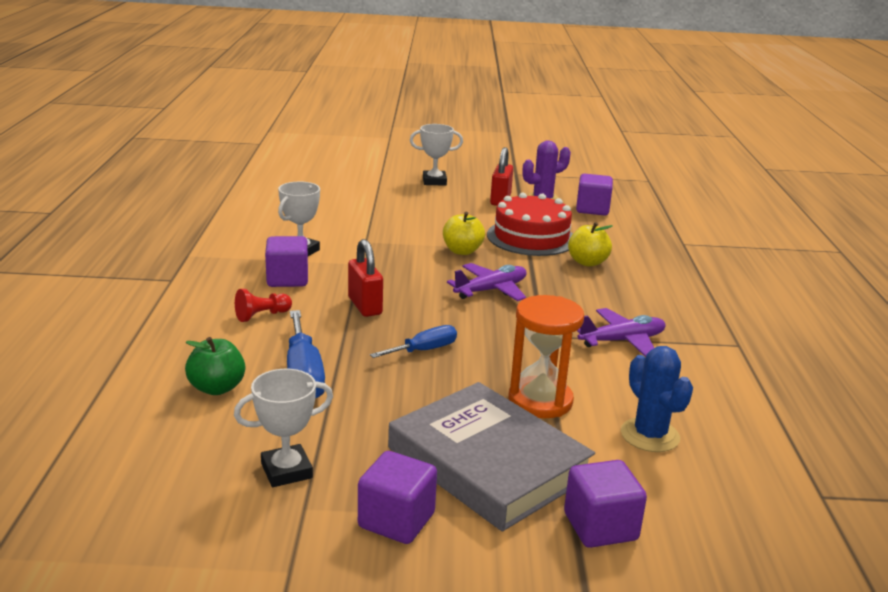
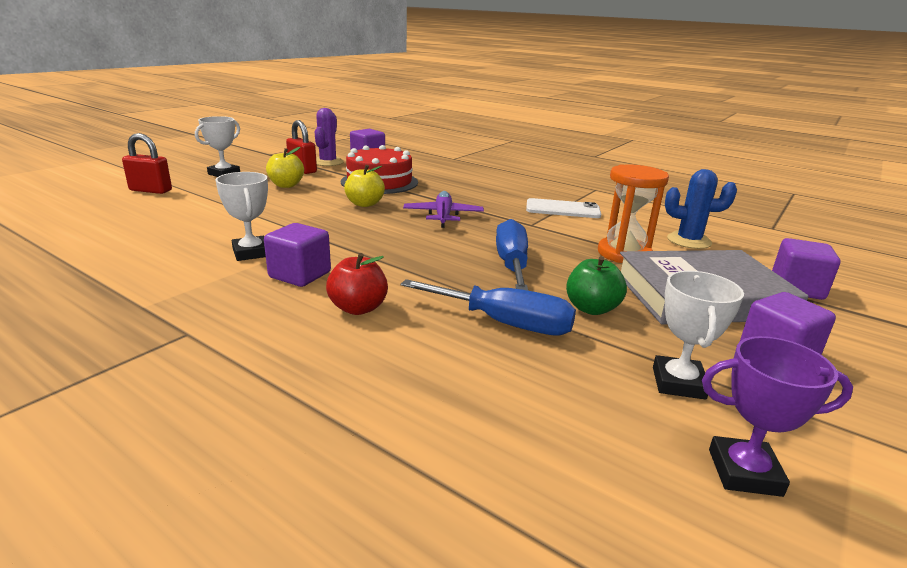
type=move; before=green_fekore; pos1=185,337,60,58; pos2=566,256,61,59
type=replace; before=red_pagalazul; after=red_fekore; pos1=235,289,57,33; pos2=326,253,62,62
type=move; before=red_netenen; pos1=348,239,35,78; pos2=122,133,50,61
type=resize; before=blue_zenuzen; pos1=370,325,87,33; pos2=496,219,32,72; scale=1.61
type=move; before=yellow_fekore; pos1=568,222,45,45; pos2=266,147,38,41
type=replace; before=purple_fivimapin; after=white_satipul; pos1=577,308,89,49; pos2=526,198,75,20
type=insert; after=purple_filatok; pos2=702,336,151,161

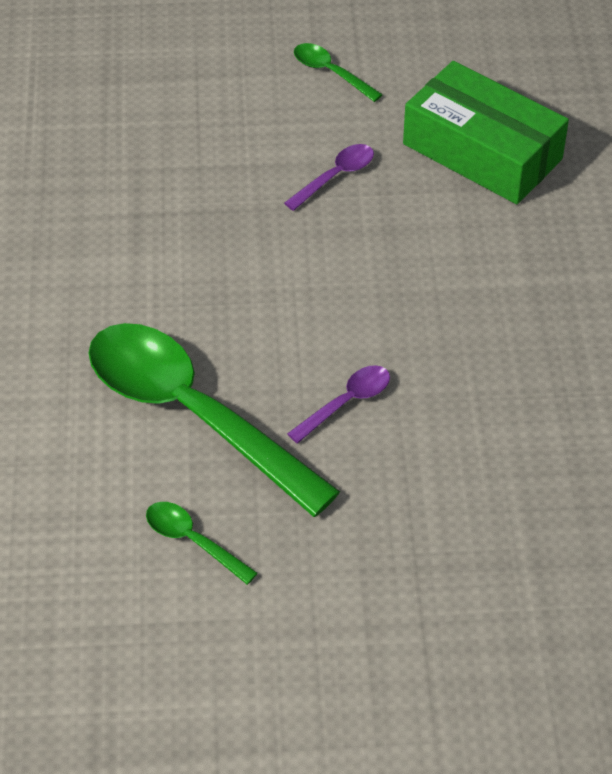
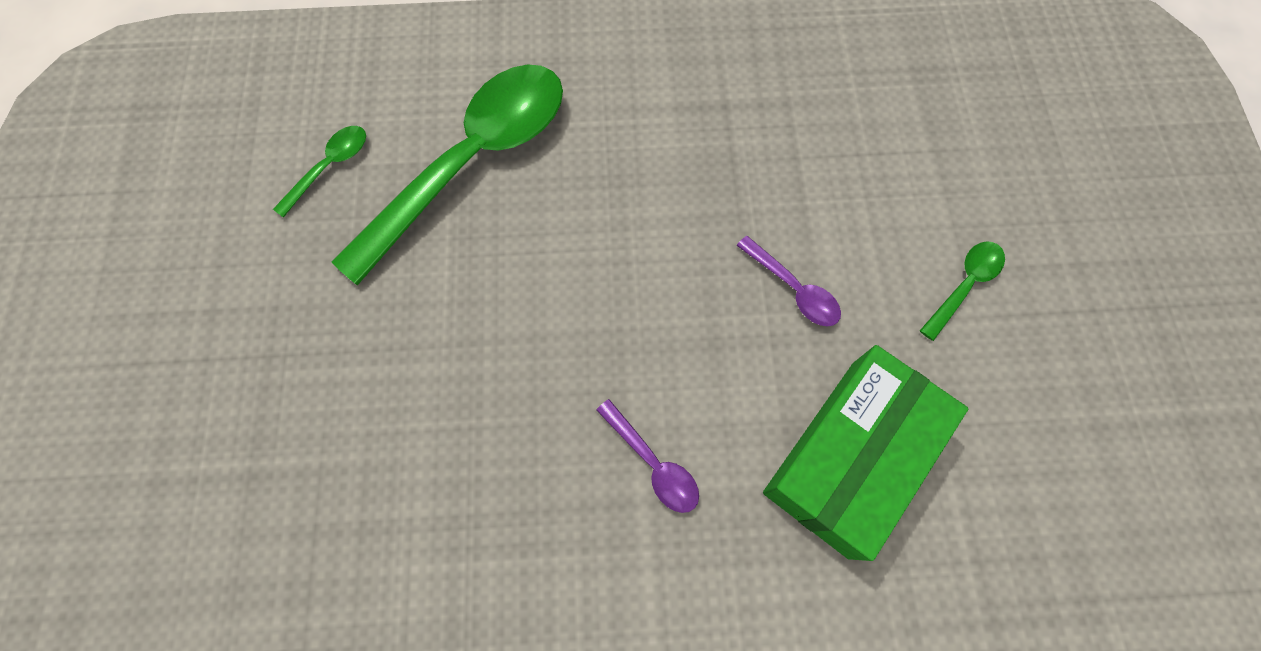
type=move; before=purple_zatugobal; pos1=287,365,103,79; pos2=596,399,103,114

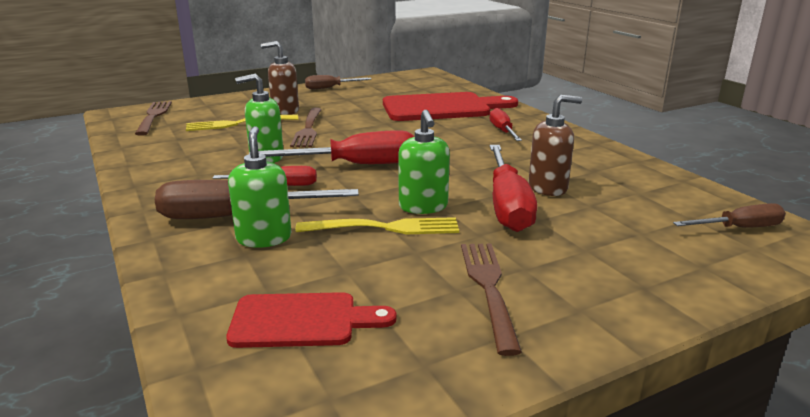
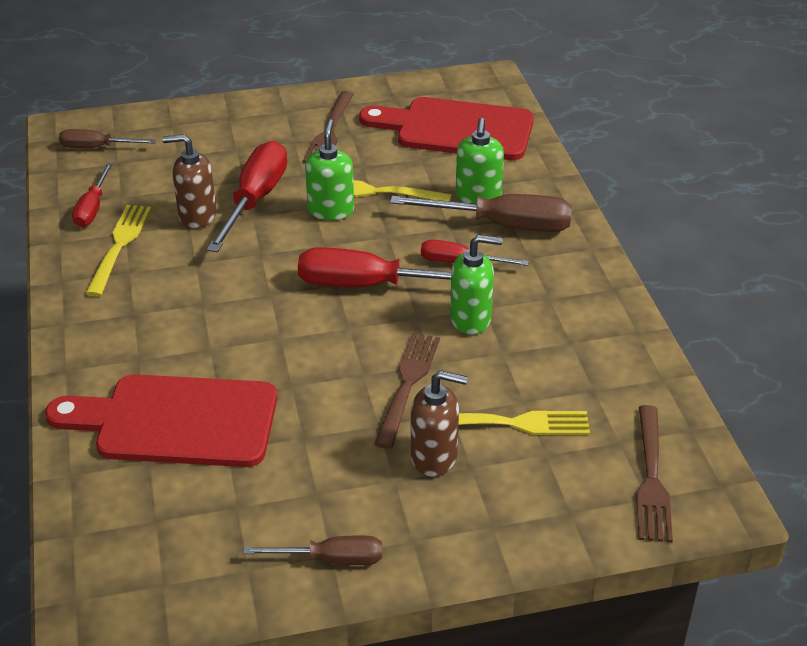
type=resize; before=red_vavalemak; pos1=226,292,171,56; pos2=359,97,175,63; scale=1.7
type=move; before=red_zenuzen; pos1=489,108,33,33; pos2=72,163,41,64
type=insert; after=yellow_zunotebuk; pos2=86,205,65,91

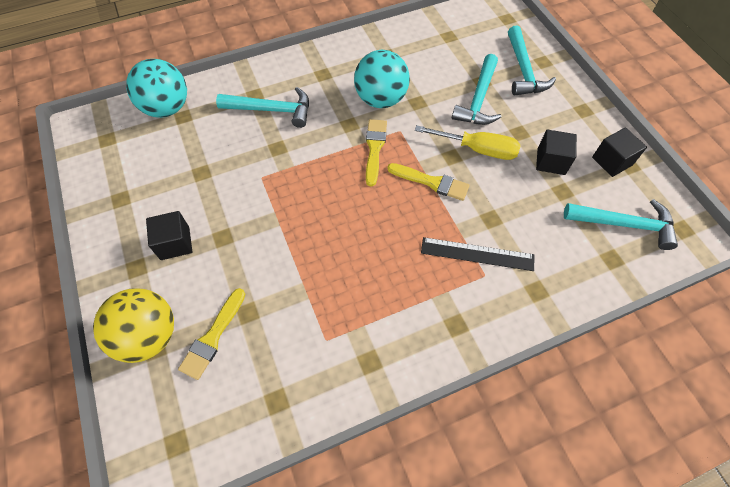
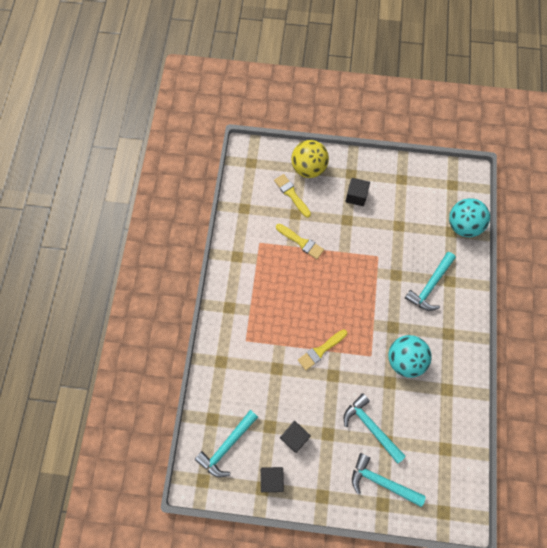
type=move; before=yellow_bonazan; pos1=366,119,21,67; pos2=276,224,48,35
type=delete; before=yellow_zenuzen; pos1=415,125,105,35
type=delete; before=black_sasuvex; pos1=421,237,114,34

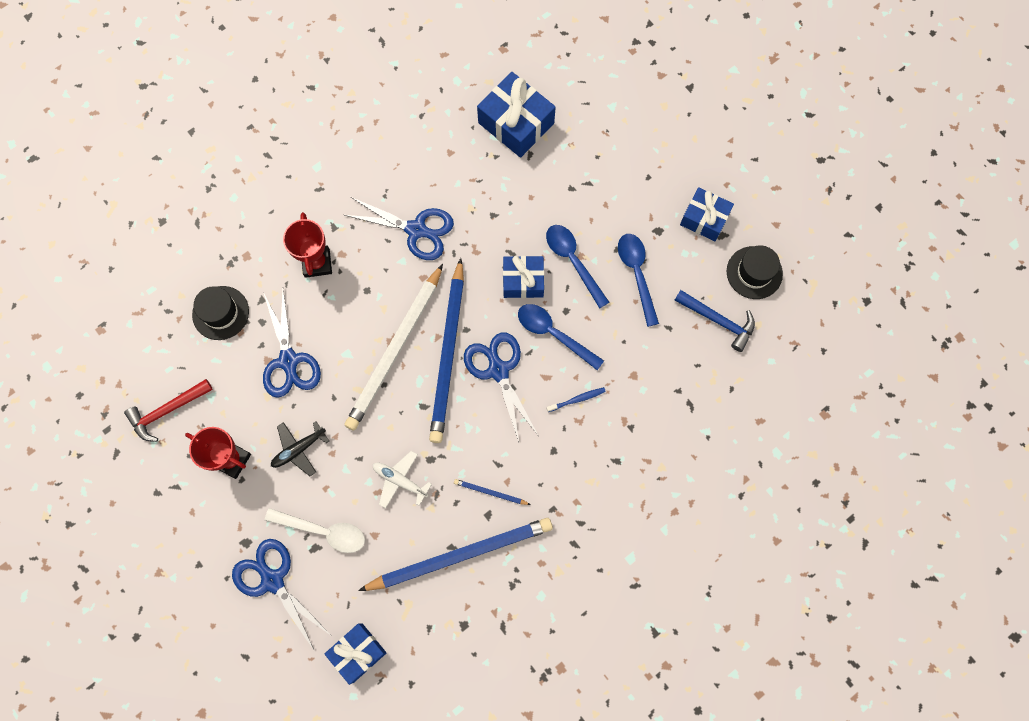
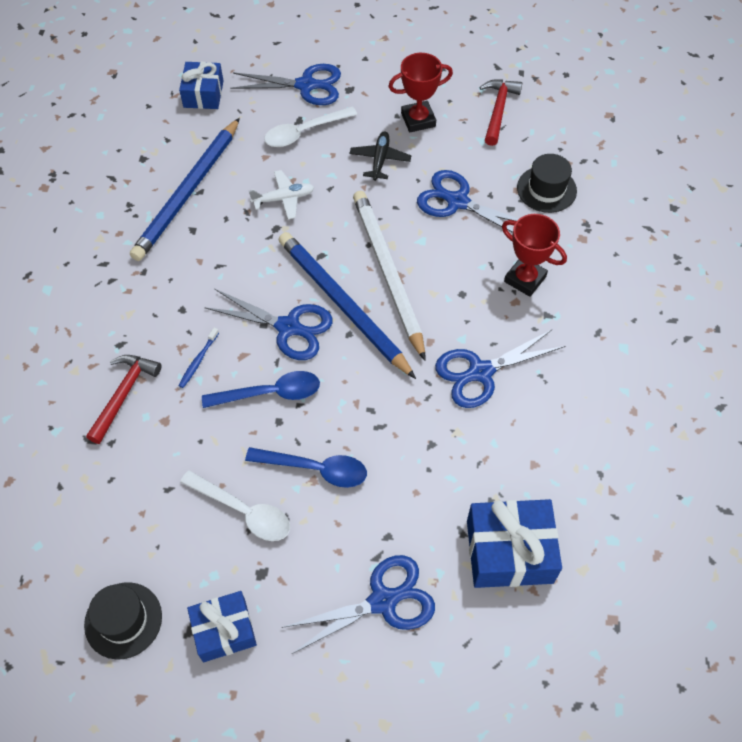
type=delete; before=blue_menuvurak; pos1=454,479,77,26
type=delete; before=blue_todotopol; pos1=503,256,41,42
type=recolor; before=blue_zatugobal; after=white_zatugobal; pos1=618,234,41,93; pos2=180,470,110,71
type=delete; before=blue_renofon; pos1=674,290,81,62
type=insert; after=red_renofon; pos2=86,355,75,89
type=insert; after=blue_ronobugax; pos2=282,555,153,99

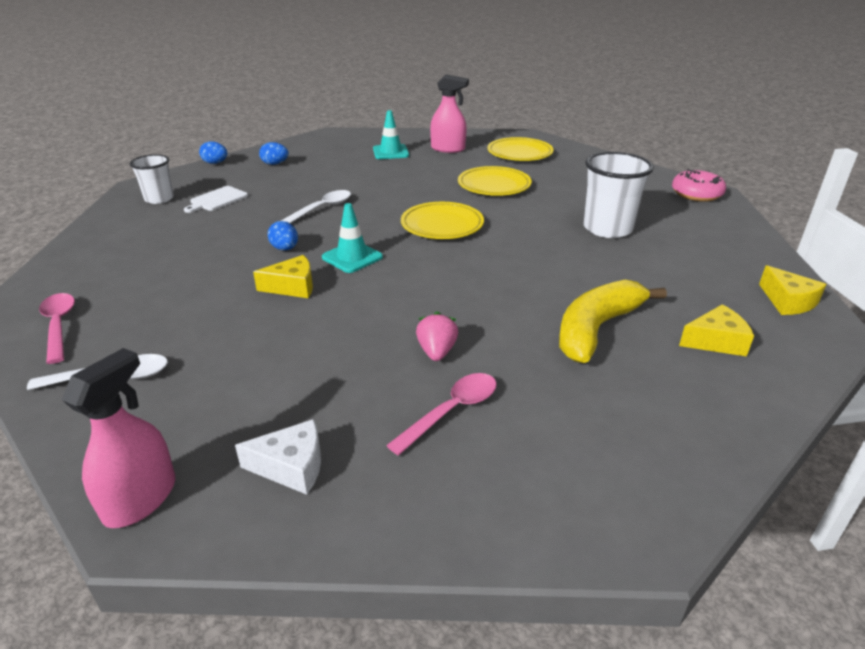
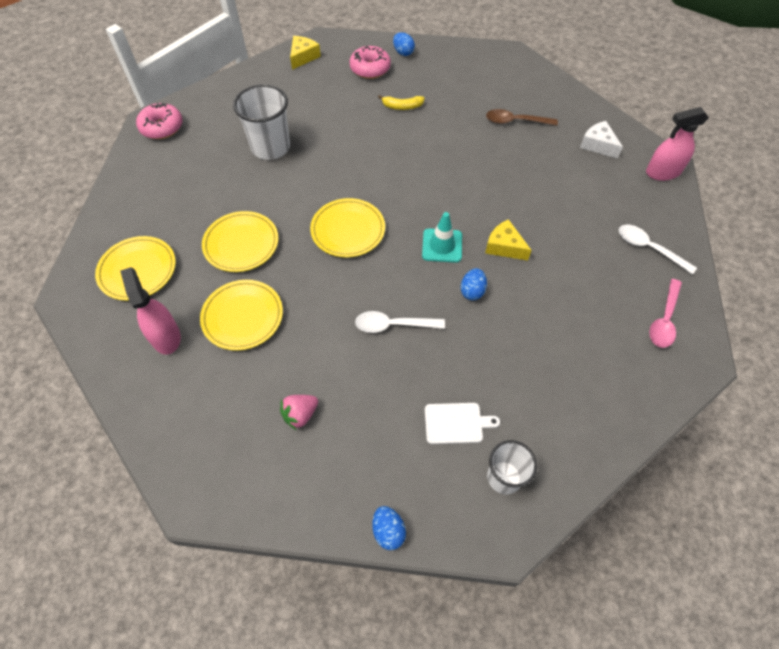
type=move; before=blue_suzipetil; pos1=259,142,30,23; pos2=393,32,22,24
type=delete; before=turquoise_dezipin; pos1=373,110,36,49
type=recolor; before=pink_zatugobal; after=brown_zatugobal; pos1=386,373,111,82; pos2=486,109,72,17
type=move; before=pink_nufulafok; pos1=416,311,42,50; pos2=280,395,38,35
type=resize; before=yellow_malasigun; pos1=559,280,108,83; pos2=378,95,47,15; scale=0.5
type=replace; before=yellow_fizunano; after=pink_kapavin; pos1=679,304,75,53; pos2=349,46,42,33
type=insert; after=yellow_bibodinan; pos2=200,280,83,71

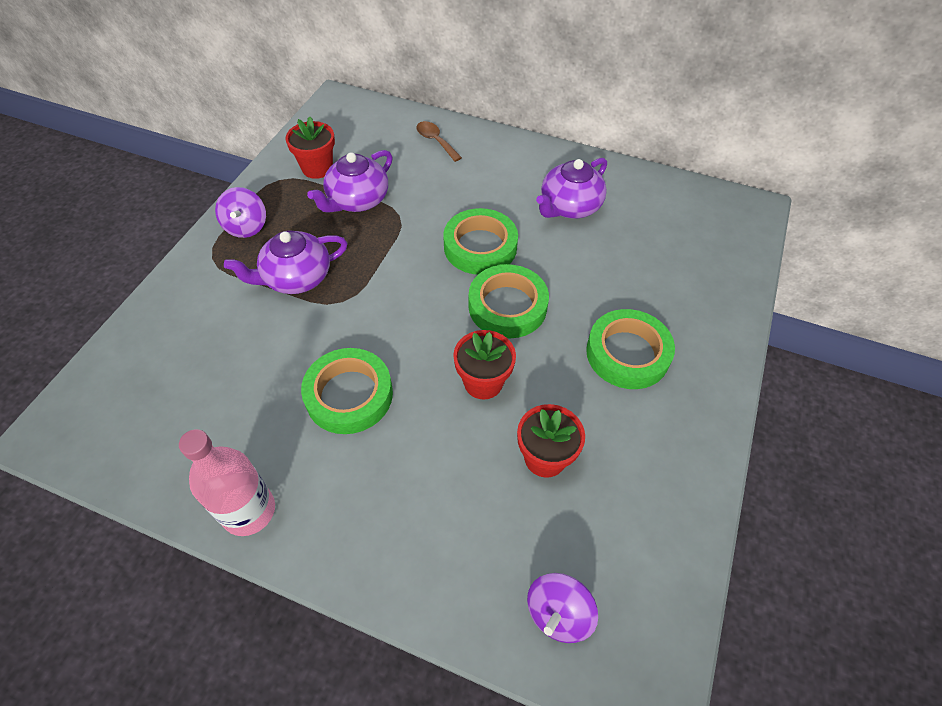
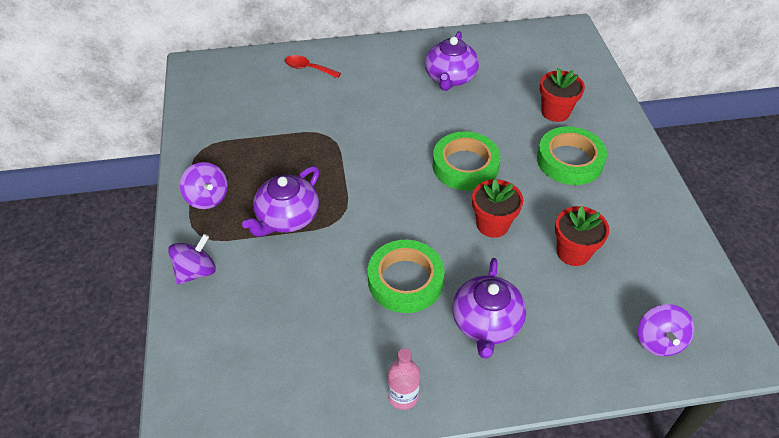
type=resize; before=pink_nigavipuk; pos1=179,429,96,107; pos2=388,348,32,62; scale=0.64
type=move; before=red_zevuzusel; pos1=285,117,50,62; pos2=540,68,45,54
type=move; before=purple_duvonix; pos1=307,150,86,63; pos2=453,258,73,101
type=recolor; before=brown_zatugobal; after=red_zatugobal; pos1=416,121,46,41; pos2=285,55,56,23
type=delete; before=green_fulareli; pos1=443,208,75,67
type=insert; after=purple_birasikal; pos2=168,234,48,51

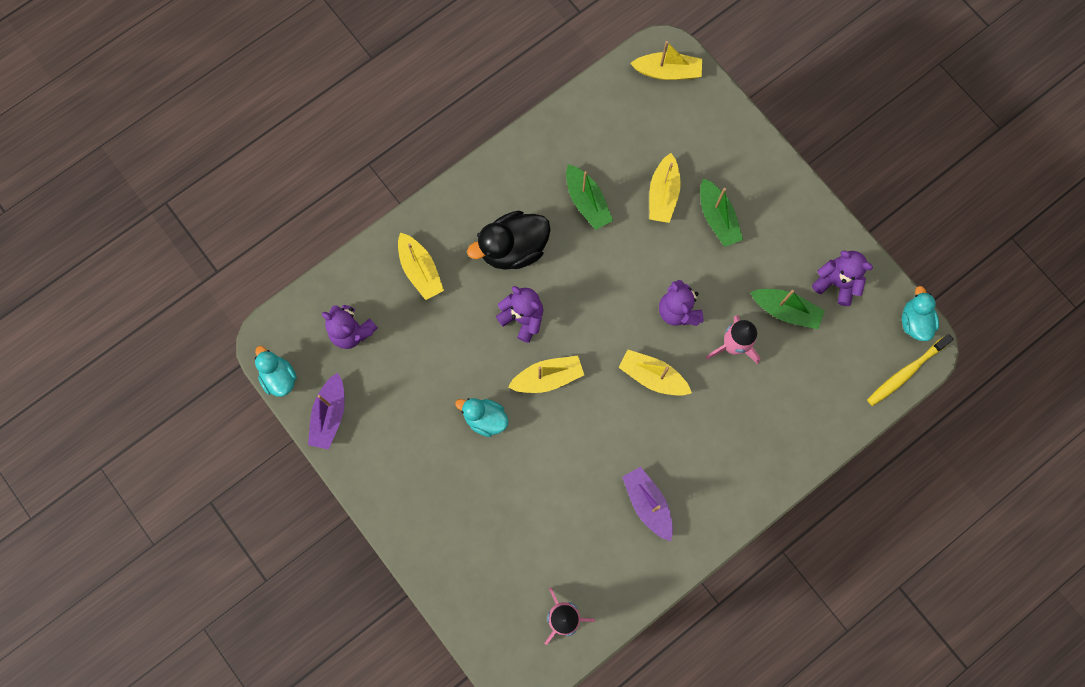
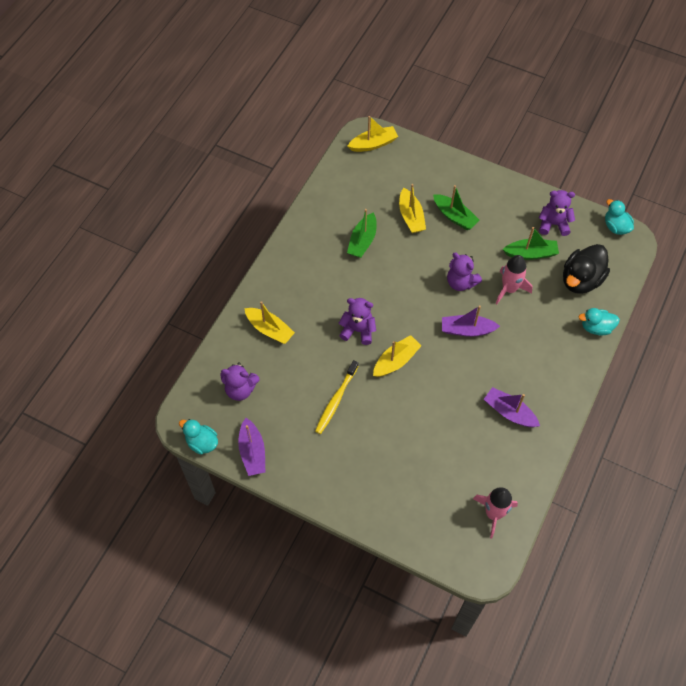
type=move; before=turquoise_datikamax; pos1=455,398,54,39; pos2=578,308,42,28
type=move; before=black_datikamax; pos1=467,211,84,59; pos2=563,244,47,50
type=rotate; before=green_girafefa; pos1=566,164,47,66; pos2=347,209,30,49; turn=75
type=recolor; before=yellow_girafefa; after=purple_girafefa; pos1=618,350,74,46; pos2=442,306,58,31
type=move; before=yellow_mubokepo; pos1=867,334,87,72; pos2=315,360,43,74

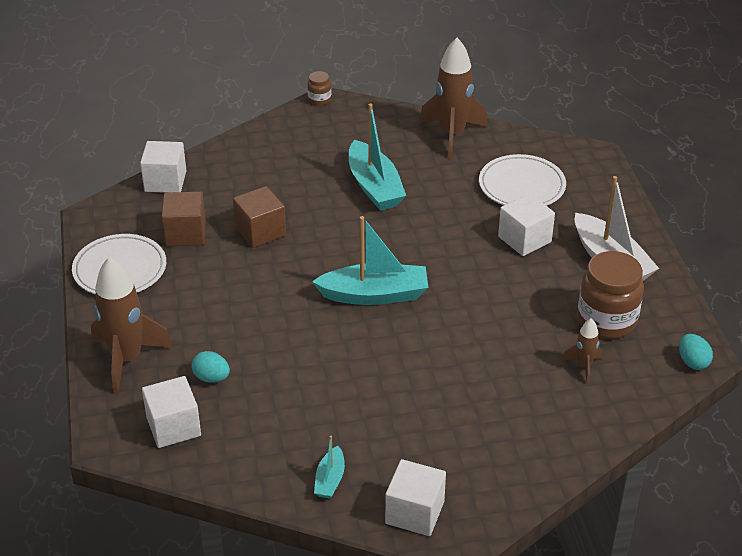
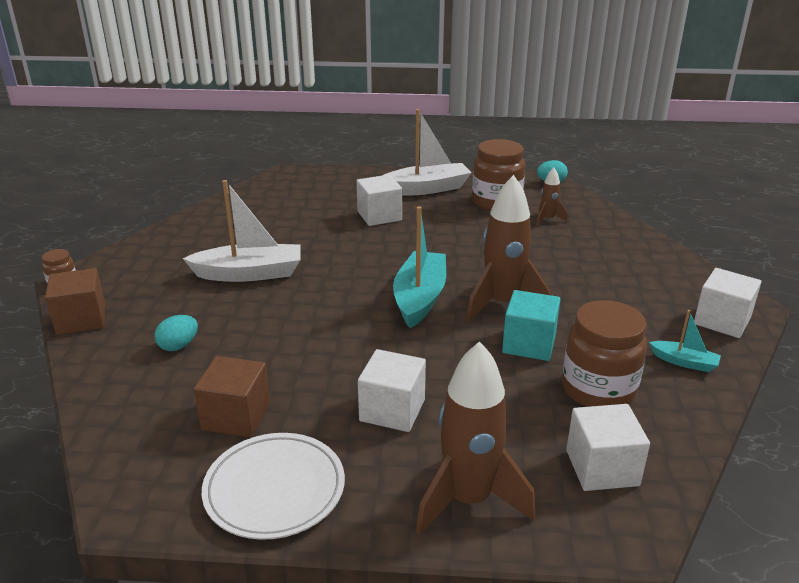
type=move; before=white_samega; pos1=140,141,46,52; pos2=358,349,68,83
type=move; before=turquoise_suzipetil; pos1=192,351,38,32; pos2=154,315,44,36
type=move; before=brown_samega; pos1=233,186,53,62; pos2=45,268,61,67
type=recolor; before=turquoise_girafefa; after=white_girafefa; pos1=349,103,57,108; pos2=183,180,117,102
type=move; before=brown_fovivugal; pos1=419,38,69,121; pos2=466,175,84,147
type=delete; before=white_bibodinan; pos1=479,154,87,52
type=insert; after=turquoise_samega; pos2=502,290,58,71
type=insert; after=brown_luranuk; pos2=562,300,85,107

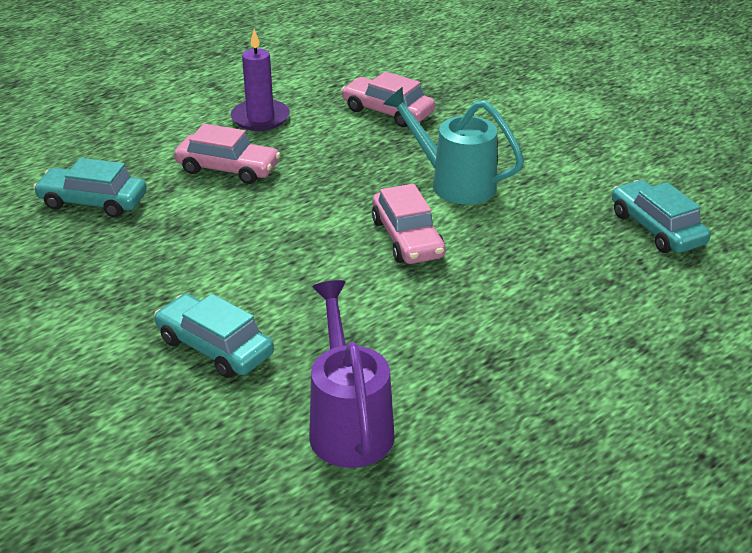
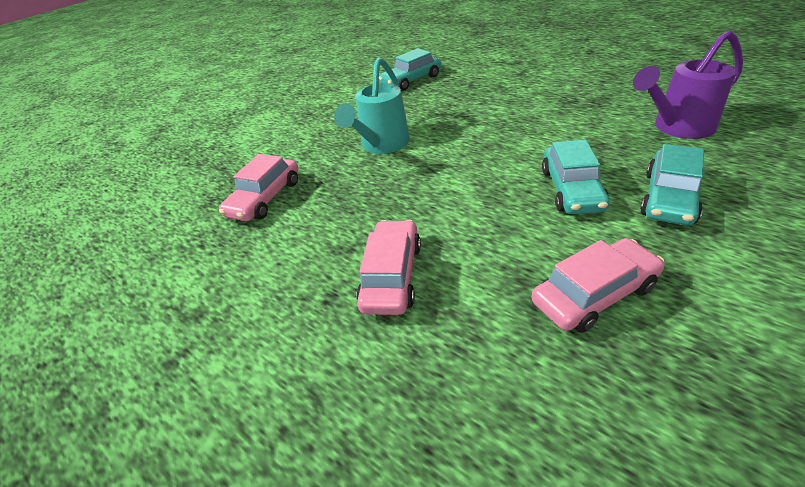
type=move; before=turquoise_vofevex; pos1=33,158,114,60; pos2=542,139,68,75
type=delete; before=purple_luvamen; pos1=231,29,59,102
type=move; before=pink_vofevex; pos1=372,184,74,80; pos2=532,238,133,95

